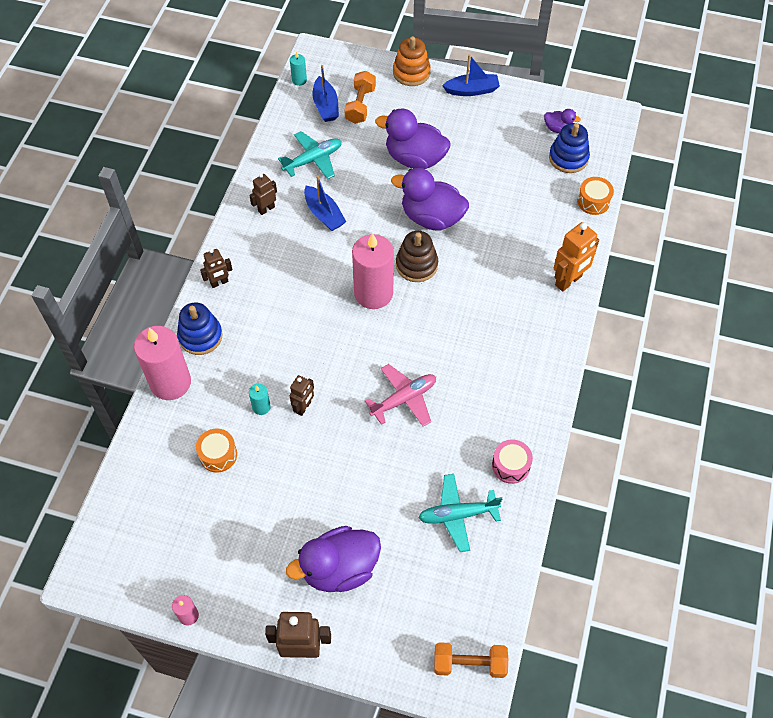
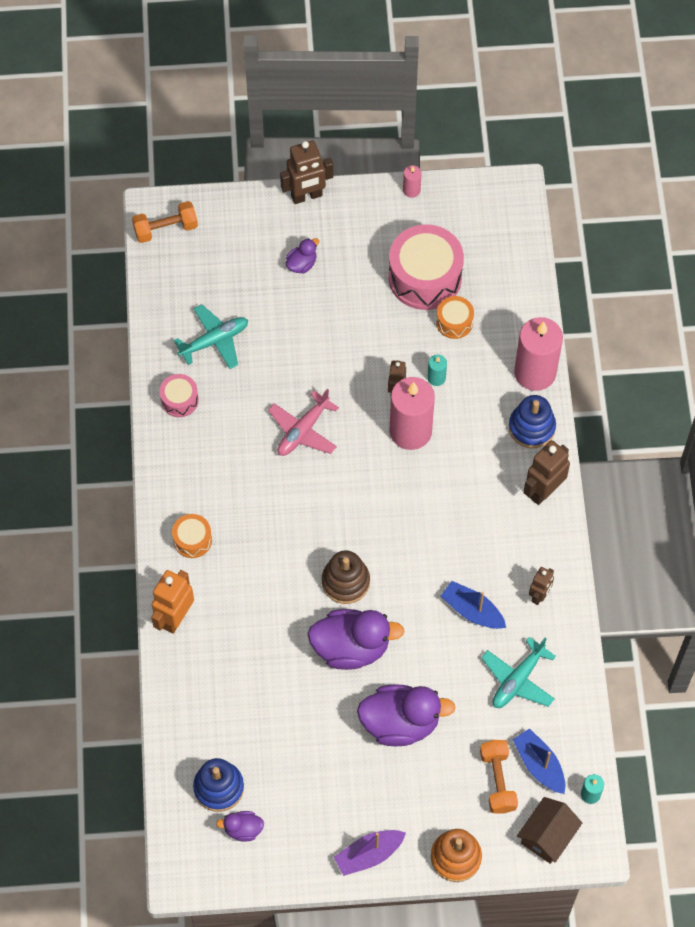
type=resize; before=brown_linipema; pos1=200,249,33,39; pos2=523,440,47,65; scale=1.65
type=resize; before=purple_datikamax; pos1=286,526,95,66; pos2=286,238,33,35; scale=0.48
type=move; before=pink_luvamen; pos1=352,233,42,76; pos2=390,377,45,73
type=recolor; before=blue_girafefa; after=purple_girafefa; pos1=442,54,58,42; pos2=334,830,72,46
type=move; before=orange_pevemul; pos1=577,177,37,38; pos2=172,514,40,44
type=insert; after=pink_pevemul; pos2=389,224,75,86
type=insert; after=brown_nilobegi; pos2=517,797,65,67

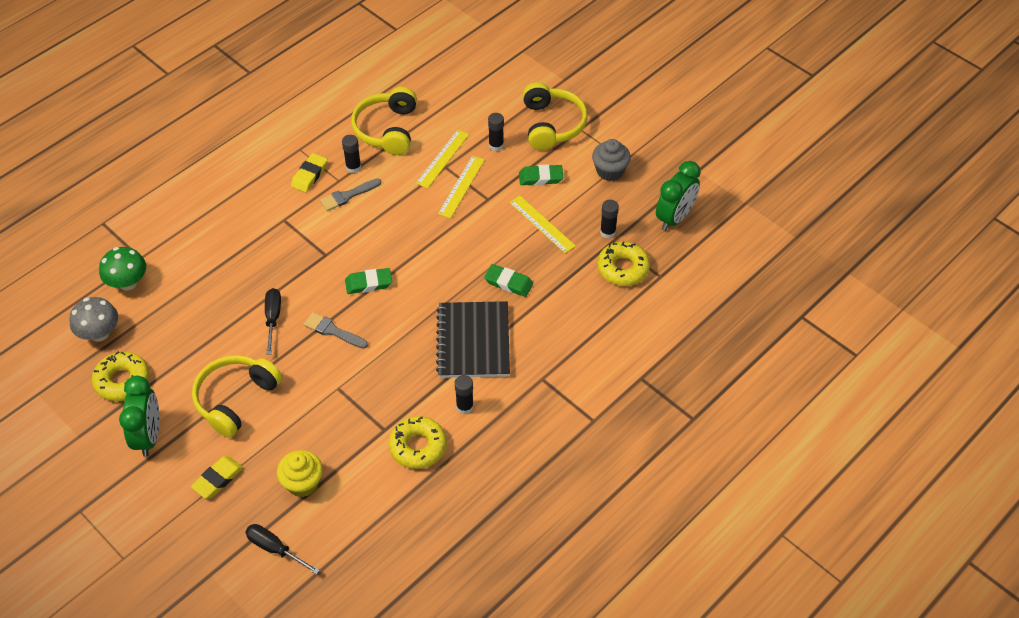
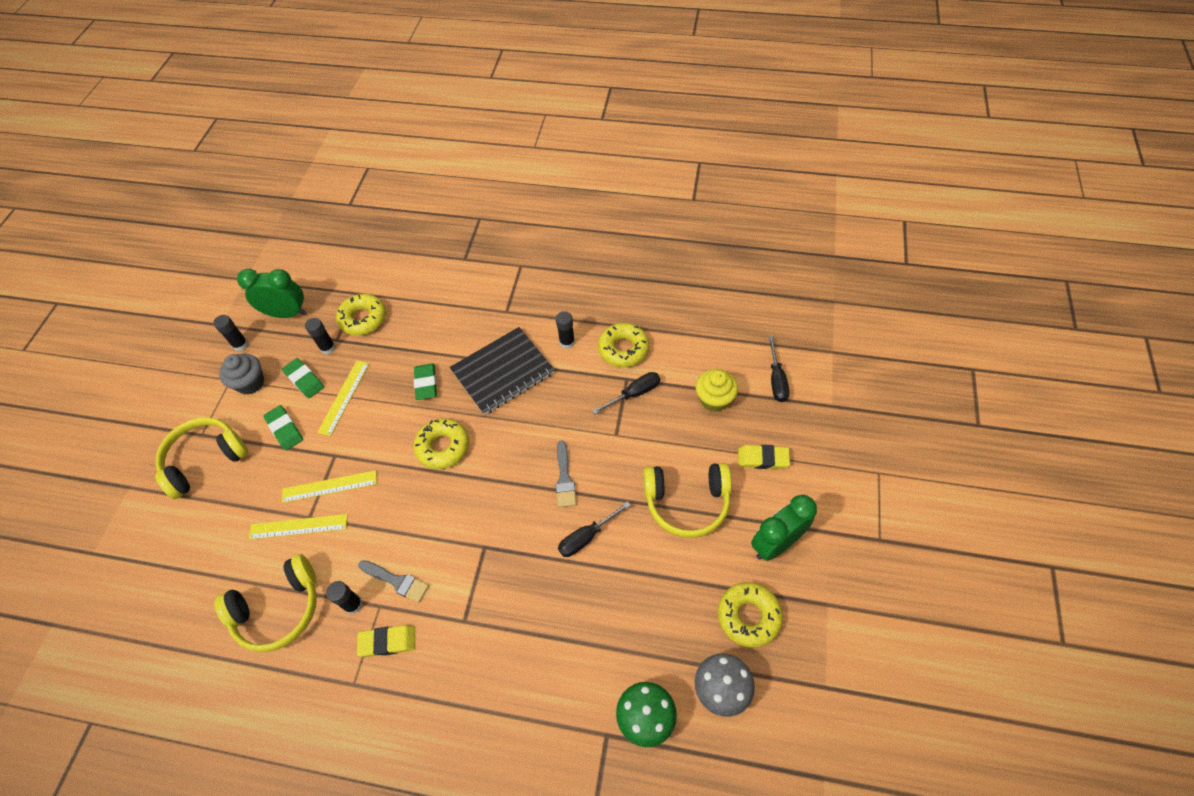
type=move; before=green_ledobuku; pos1=345,268,47,26; pos2=282,358,42,40
type=move; before=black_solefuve; pos1=488,113,16,38; pos2=213,315,35,36
type=insert; after=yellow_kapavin; pos2=414,418,55,51
type=insert; after=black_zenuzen; pos2=592,372,68,42

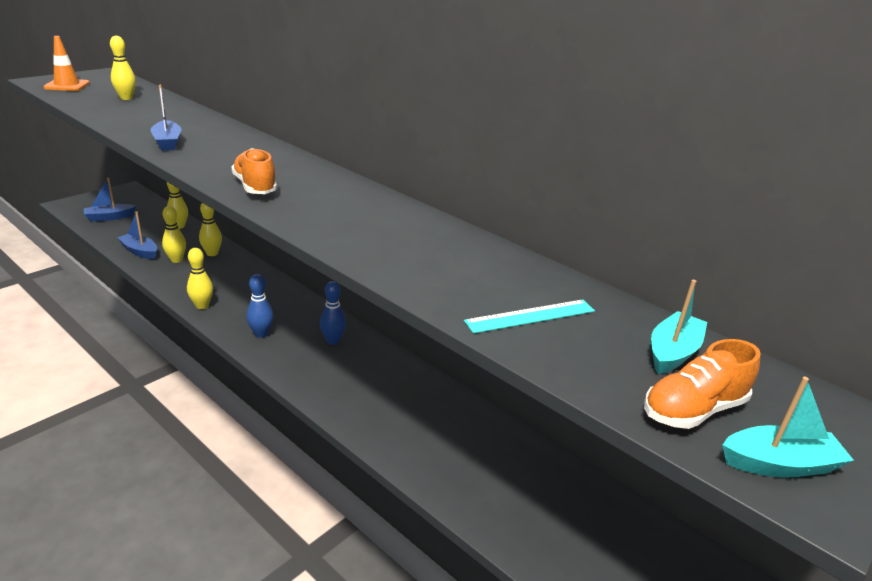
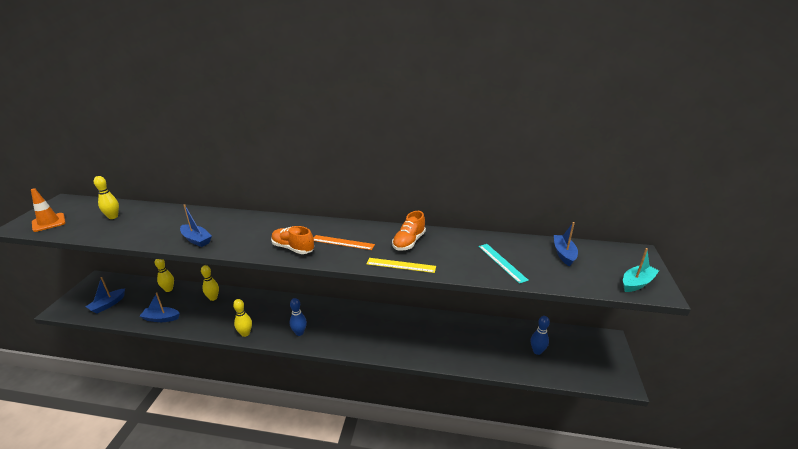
type=delete; before=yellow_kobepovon; pos1=162,206,24,57
type=move; before=blue_kobepovon; pos1=320,281,26,64; pos2=531,316,19,39
type=rotate; before=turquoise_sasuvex; pos1=464,300,131,34; pos2=478,244,51,40; turn=-60
type=move; before=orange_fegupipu; pos1=644,339,117,90; pos2=392,211,34,40
type=recolor; before=turquoise_girafefa; after=blue_girafefa; pos1=651,280,56,94; pos2=554,222,24,45
type=insert; after=orange_sasuvex; pos2=314,235,61,15
type=insert; after=yellow_sasuvex; pos2=367,258,69,15

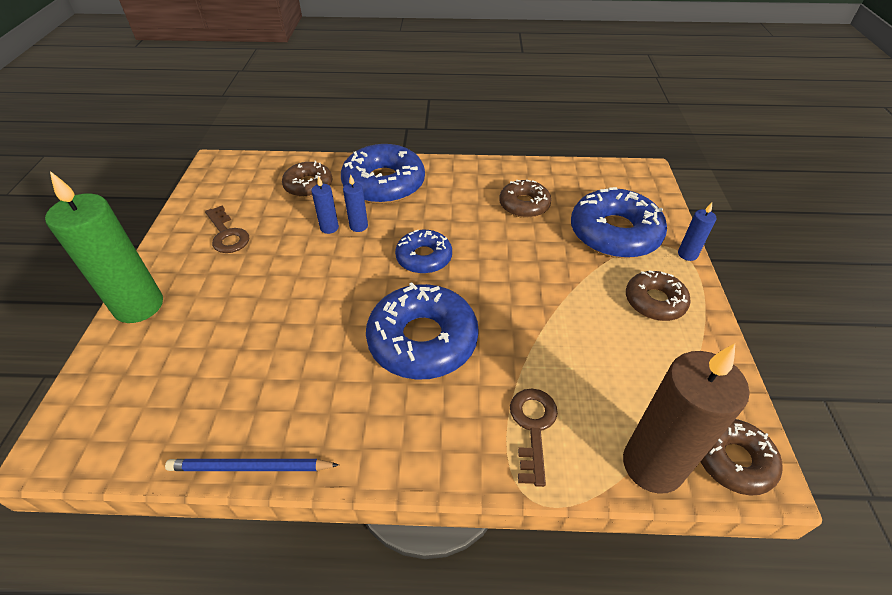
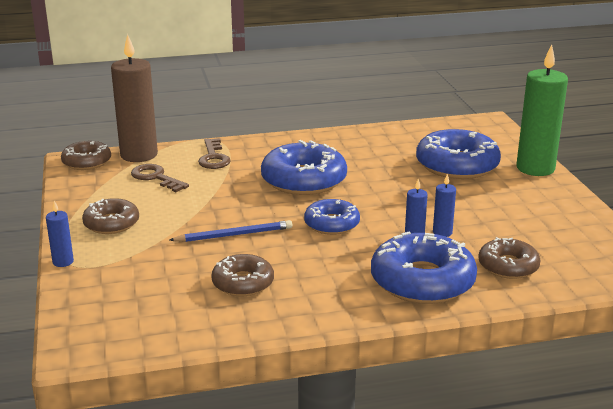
type=move; before=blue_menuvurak; pos1=165,459,174,12; pos2=169,220,123,22
type=move; before=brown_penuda; pos1=205,206,44,47; pos2=131,164,58,28
type=move; before=blue_kapavin; pos1=571,187,96,71; pos2=416,129,85,50

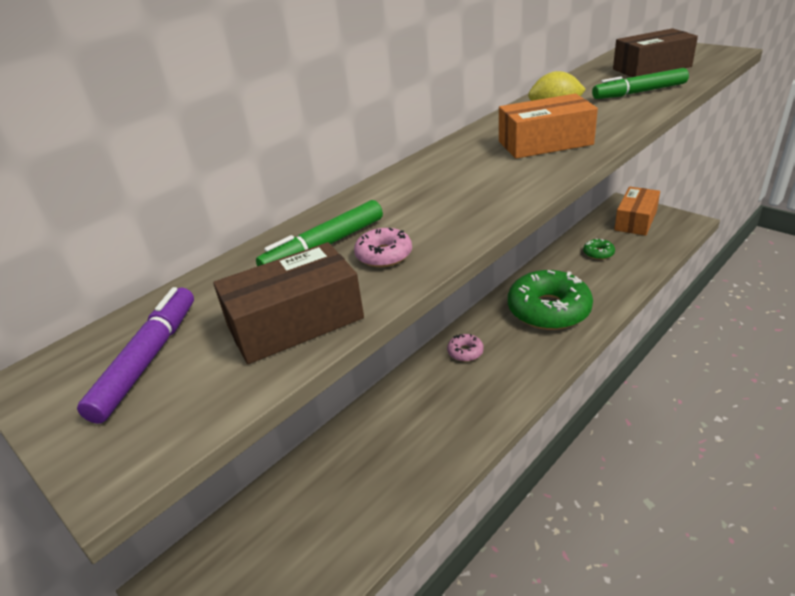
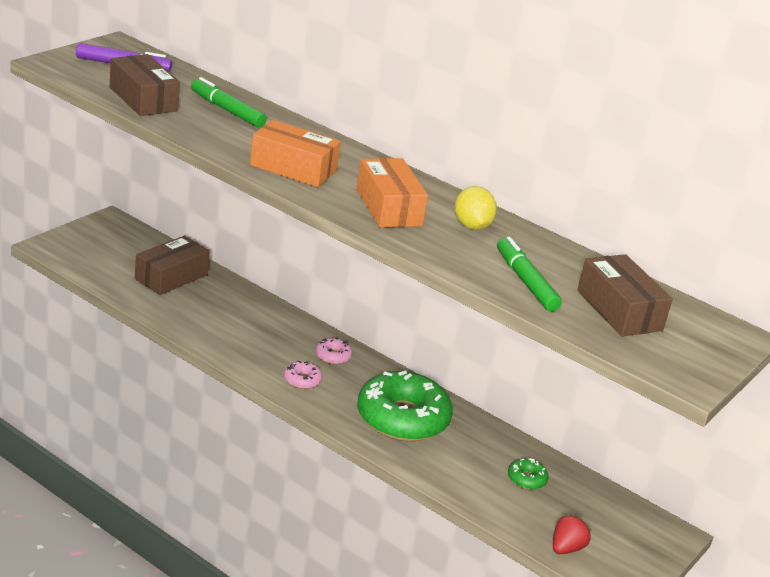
type=move; before=pink_kapavin; pos1=354,228,58,39; pos2=284,361,38,28
type=move; before=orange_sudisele; pos1=614,187,46,49; pos2=250,120,91,67
type=insert; after=brown_sudisele; pos2=135,235,75,60
type=insert; after=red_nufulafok; pos2=553,514,38,40

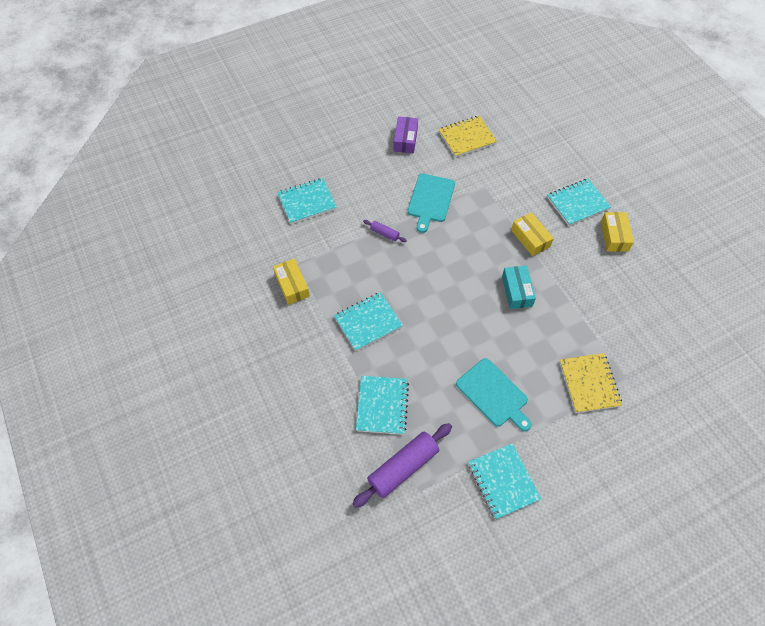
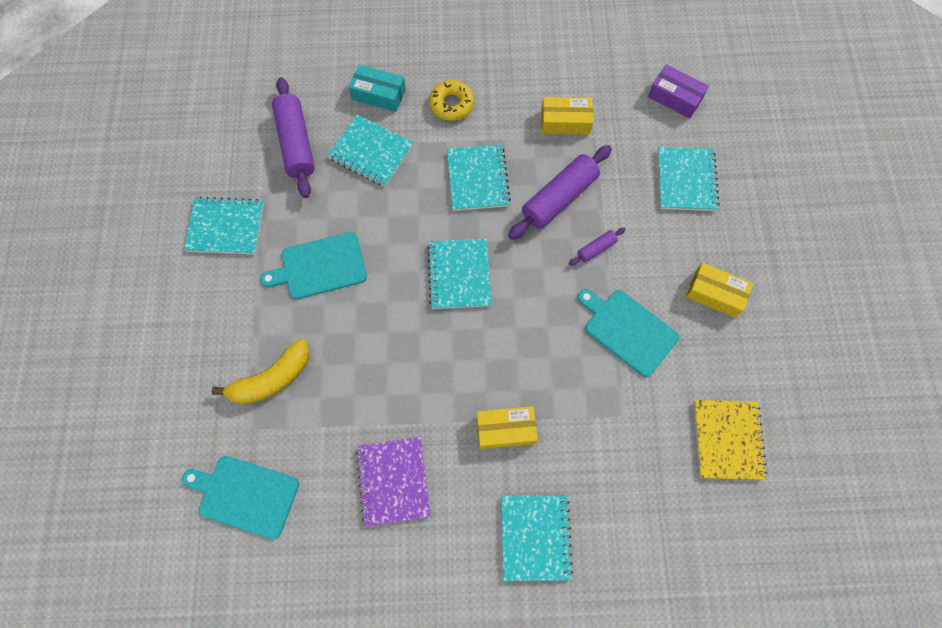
type=move; before=purple_sudisele; pos1=394,116,24,37; pos2=648,64,61,54
type=move; before=turquoise_sudisele; pos1=502,265,34,44; pos2=349,64,57,48
type=replace; before=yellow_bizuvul; after=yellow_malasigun; pos1=560,353,62,60; pos2=212,339,98,66
type=move; before=yellow_sudisele; pos1=601,212,33,40; pos2=686,263,67,55
type=insert; after=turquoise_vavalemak; pos2=182,456,117,83
type=insert; after=purple_bizuvul; pos2=356,437,75,90
type=insert; after=turquoise_bizuvul; pos2=427,238,64,71
type=insert; after=yellow_kapavin; pos2=429,80,45,41
type=insert; after=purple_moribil; pos2=508,145,104,95

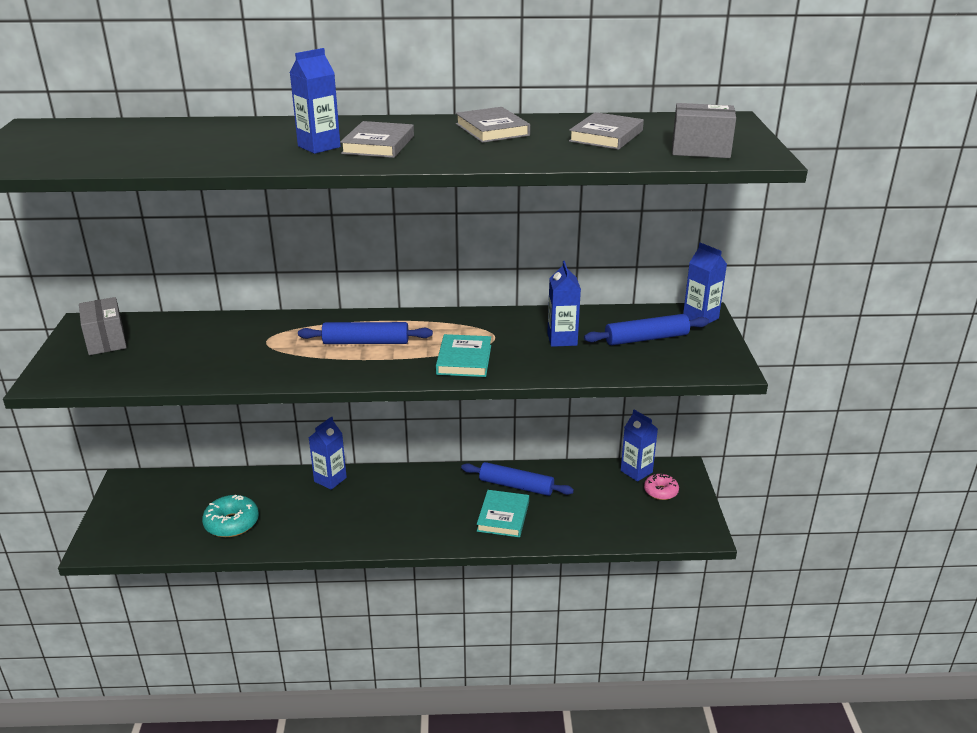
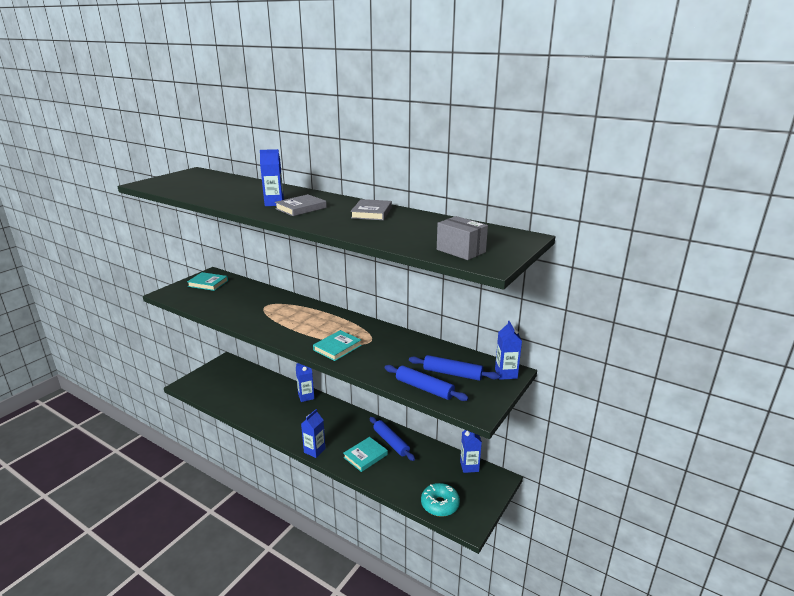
type=replace; before=grey_sudisele; after=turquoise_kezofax; pos1=79,297,48,58; pos2=187,272,41,19
type=move; before=turquoise_kapavin; pos1=202,495,57,42; pos2=421,483,39,34
type=move; before=blue_moribil; pos1=298,322,135,22; pos2=385,365,84,36
type=move; before=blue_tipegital; pos1=547,261,34,86; pos2=301,409,25,49
type=delete; before=grey_kezofax; pos1=569,112,75,38
type=delete; before=pink_kapavin; pos1=644,473,35,27

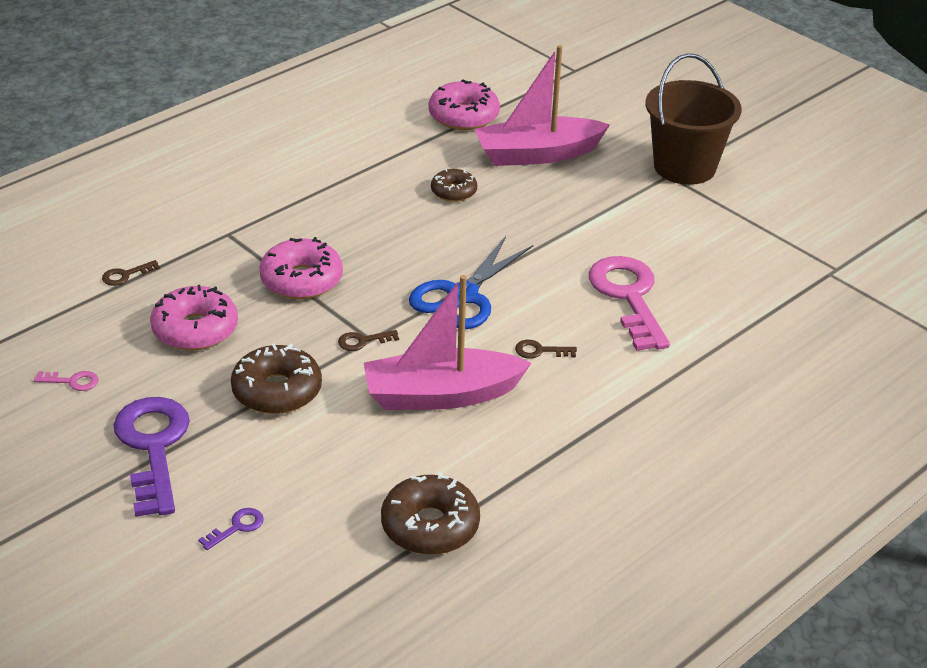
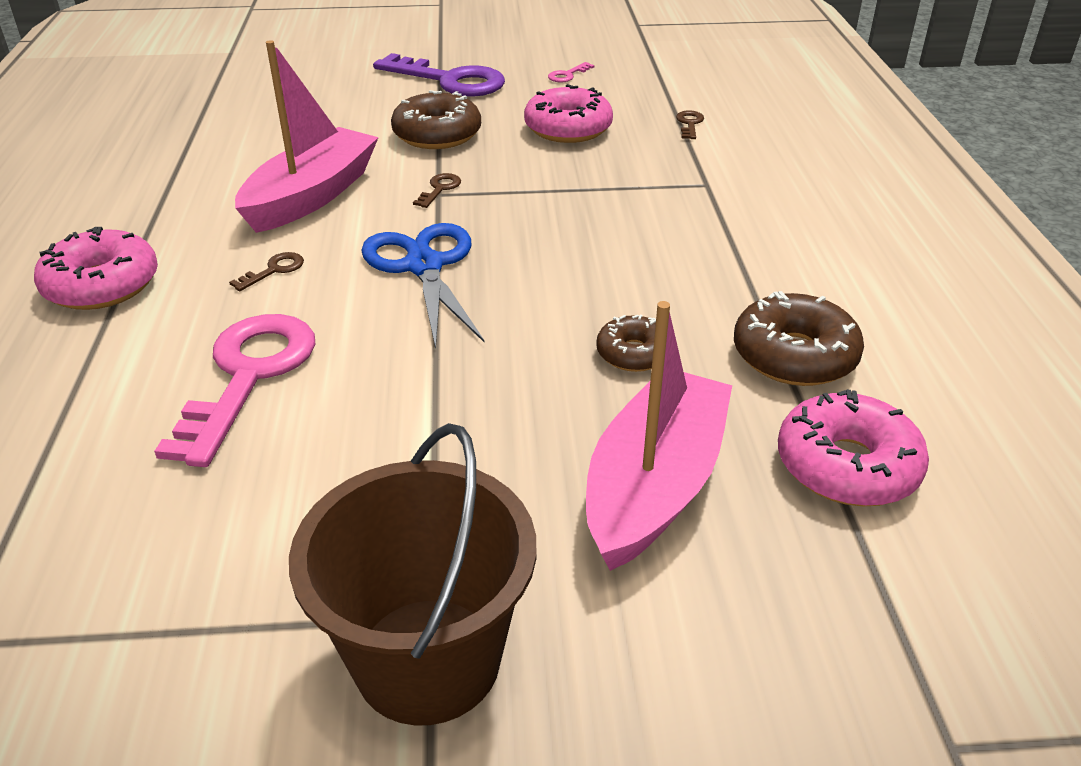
type=delete; before=purple_penuda; pos1=198,508,66,42
type=move; before=pink_kapavin; pos1=259,237,84,62; pos2=34,227,124,83
type=move; before=brown_kapavin; pos1=381,472,99,83; pos2=734,291,130,95
type=rotate; before=pink_penuda; pos1=589,256,81,95; pos2=154,314,161,153; turn=-105

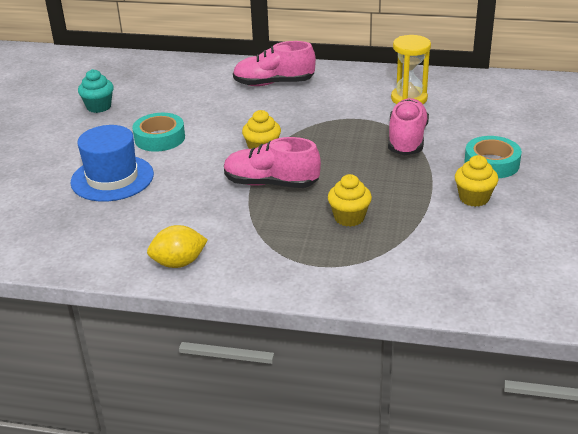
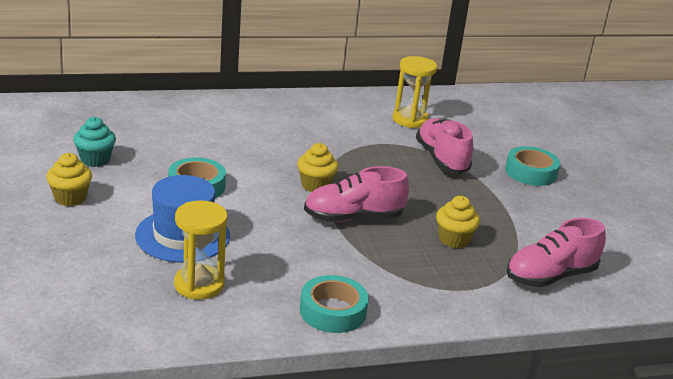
type=replace; before=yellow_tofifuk; after=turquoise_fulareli; pos1=147,225,61,43; pos2=300,275,69,58
type=move; before=pink_fegupipu; pos1=233,41,83,45; pos2=506,218,100,69
type=move; before=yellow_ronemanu; pos1=455,155,43,52; pos2=46,153,46,53
type=insert; after=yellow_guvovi; pos2=174,200,53,99

